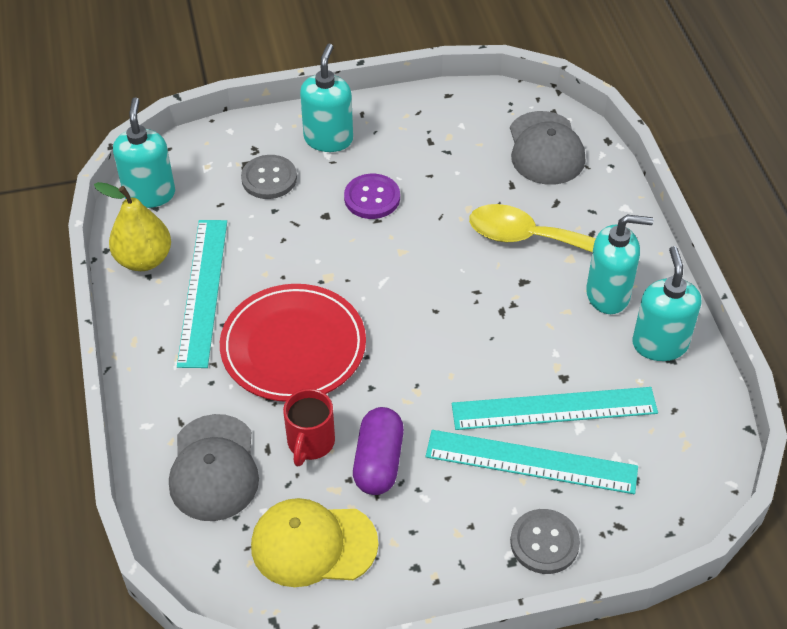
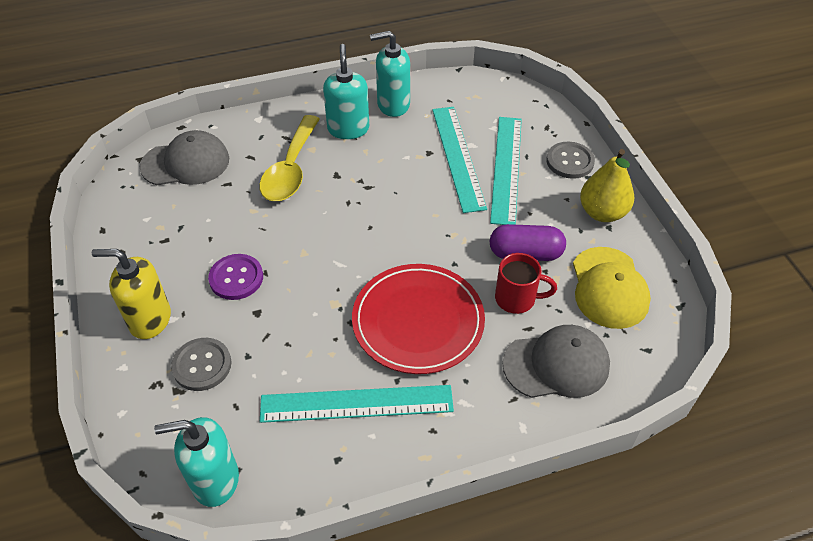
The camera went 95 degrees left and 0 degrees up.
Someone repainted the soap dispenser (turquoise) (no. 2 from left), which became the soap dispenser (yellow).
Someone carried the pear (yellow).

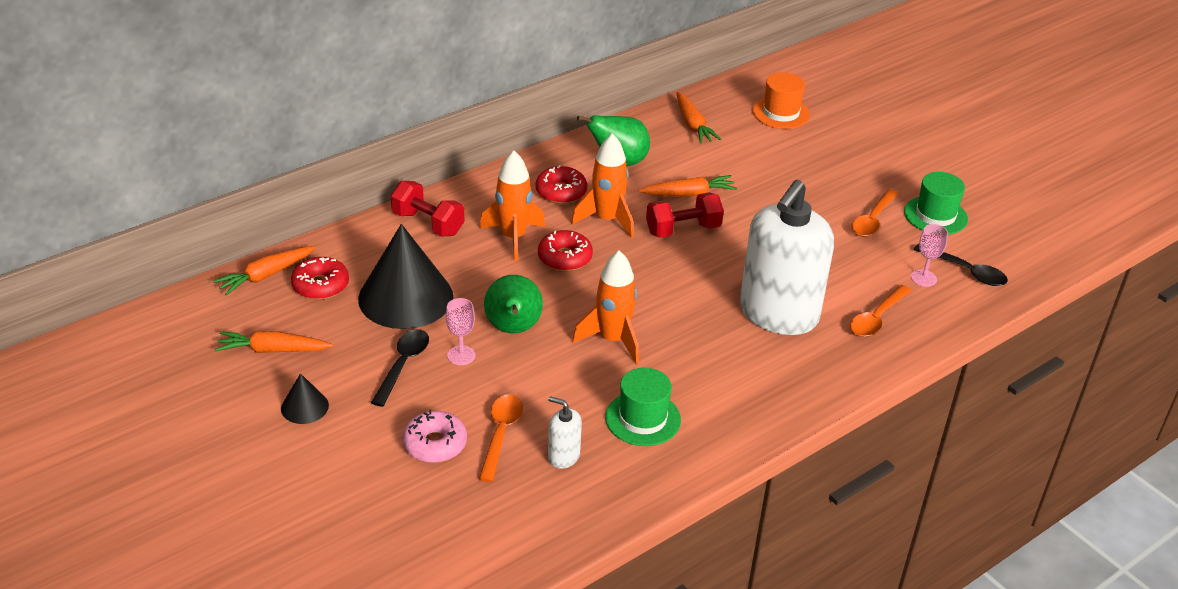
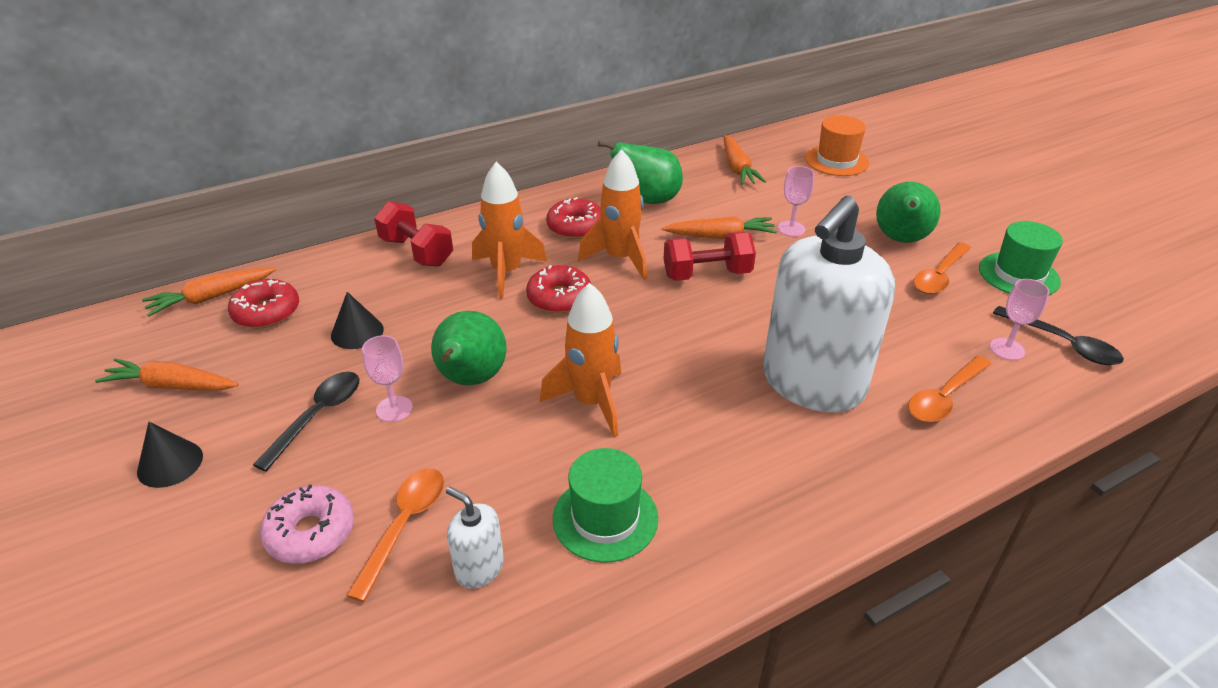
The camera went 10 degrees right and 0 degrees up.
Someone scaled the cone (black) (no. 2 from left) by 0.46.
Someone put down the goblet (pink) (no. 2 from left).
Someone put down the pear (green) (no. 3 from left).

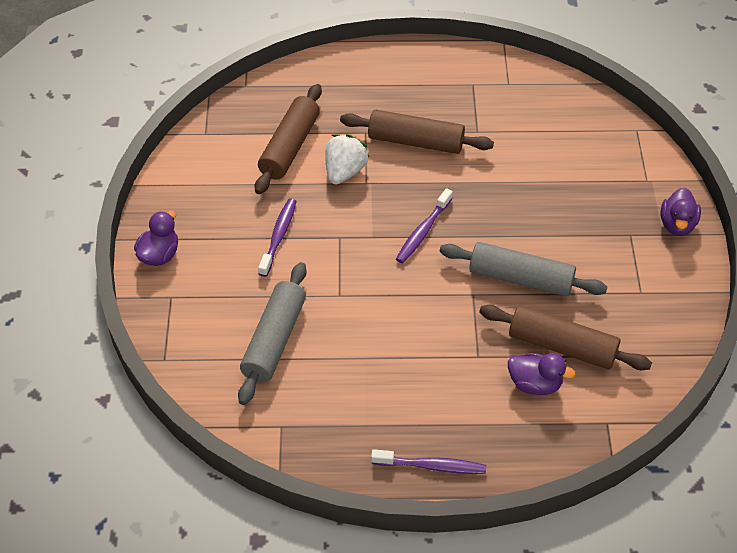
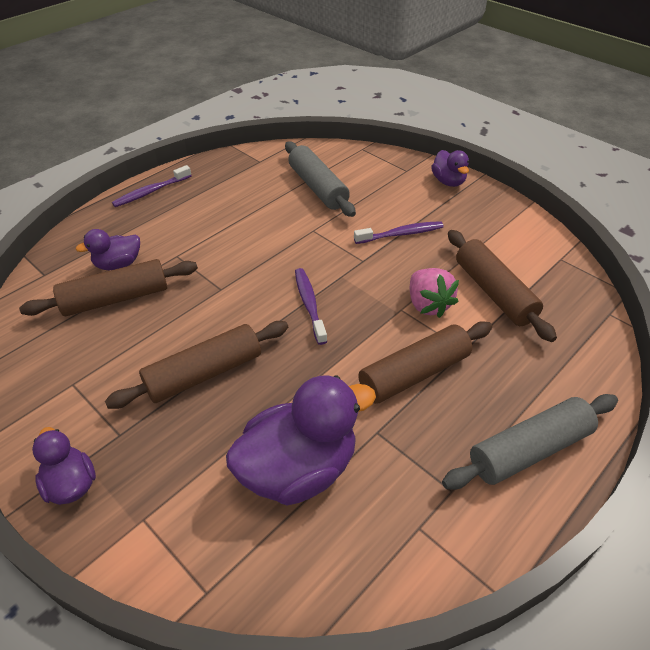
The camera went 135 degrees right and 5 degrees down.
Someone repainted the strawberry (white), which became the strawberry (pink).
Someone rotated the toothbrush (purple) (no. 1 from left in the first image) by 75 degrees counterclockwise.
Someone carried the rolling pin (grey) (no. 2 from left).
Someone put down the rolling pin (brown) (no. 2 from left).
Someone put down the duck (purple) (no. 3 from left).

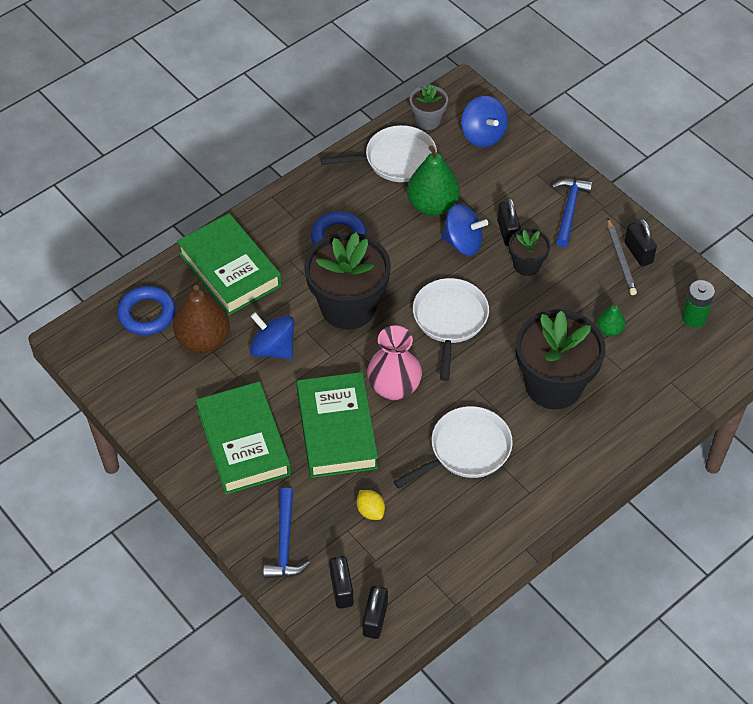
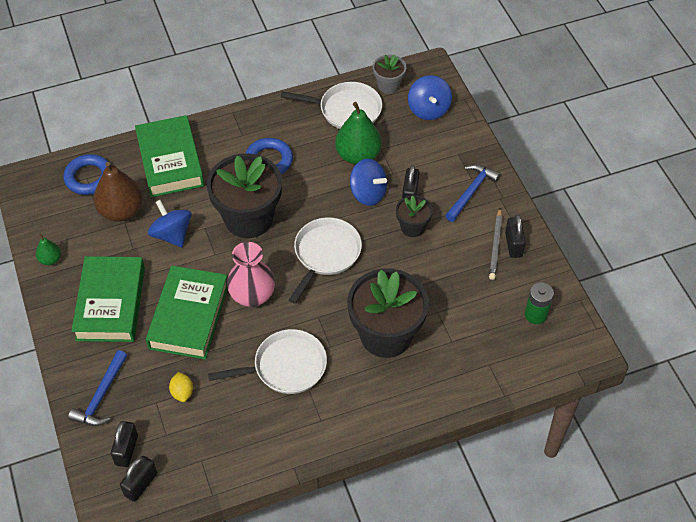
The camera went 20 degrees right and 0 degrees up.
Someone carried the pear (green) (no. 2 from left in the first image).

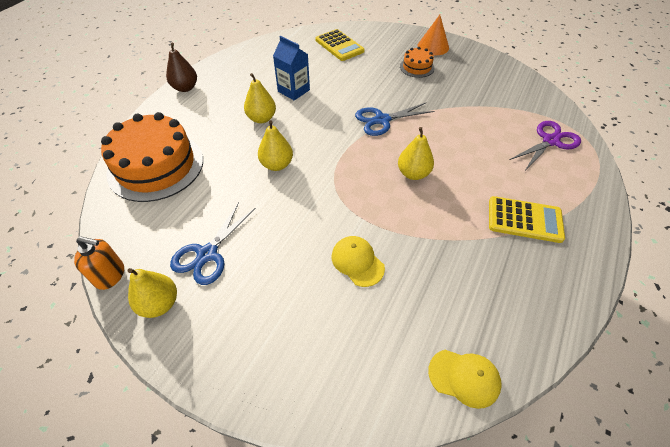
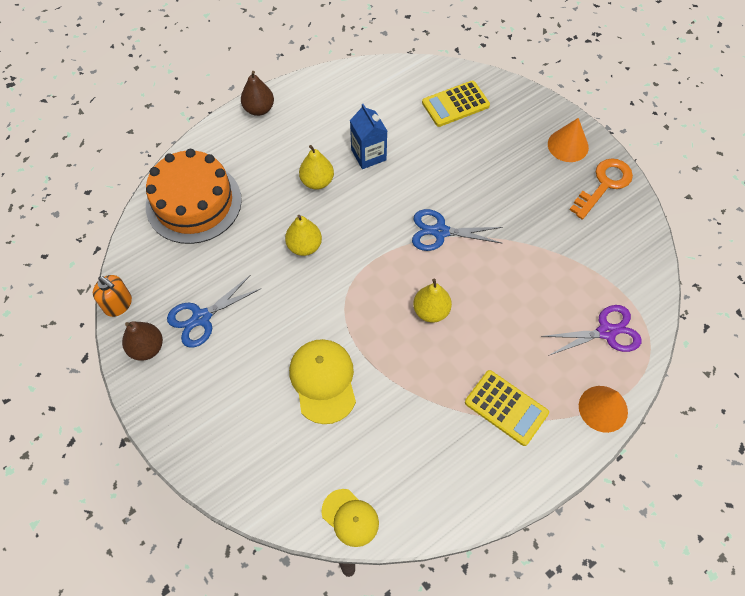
The camera went 25 degrees right and 10 degrees up.
Someone rotated the calculator (yellow) (no. 1 from left) by 75 degrees clockwise.
Someone took away the cake (orange) (no. 2 from left).
Someone scaled the cap (yellow) (no. 1 from left) by 1.55.
Someone repainted the pear (yellow) (no. 1 from left), which became the pear (brown) (no. 1 from left).
Someone put down the key (orange).
Someone put down the cone (orange) (no. 2 from left).

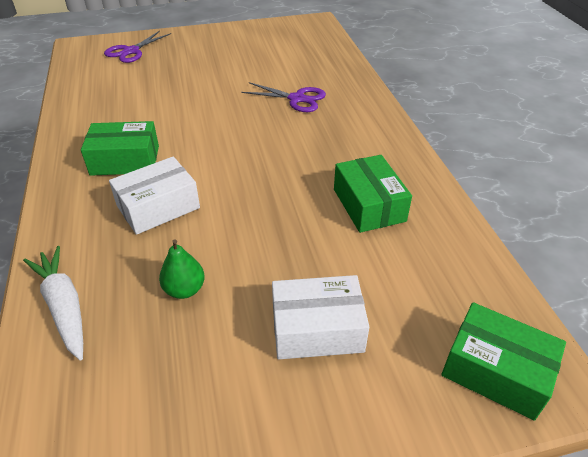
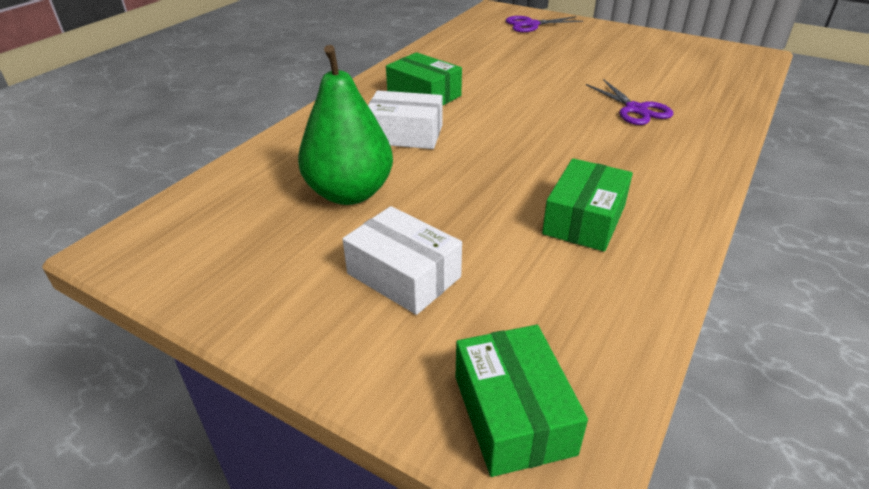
The camera went 45 degrees right and 5 degrees down.
Someone scaled the pear (green) by 2.12.
Someone took away the carrot (white).

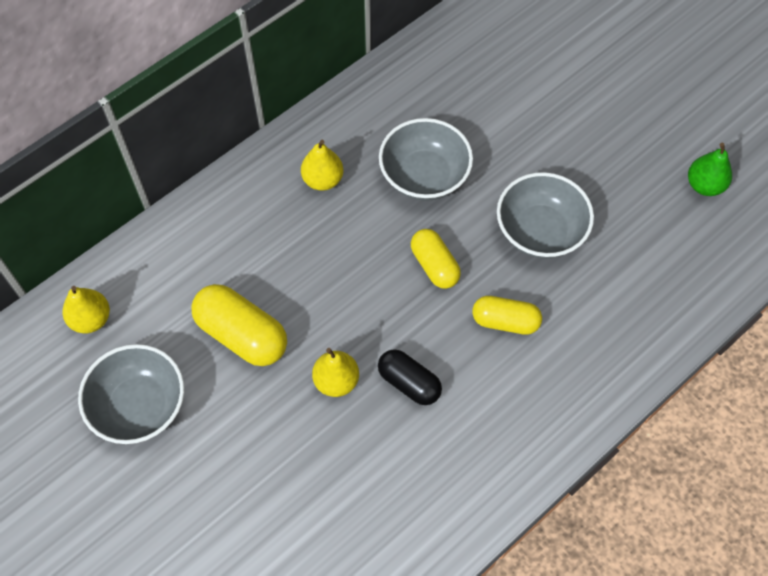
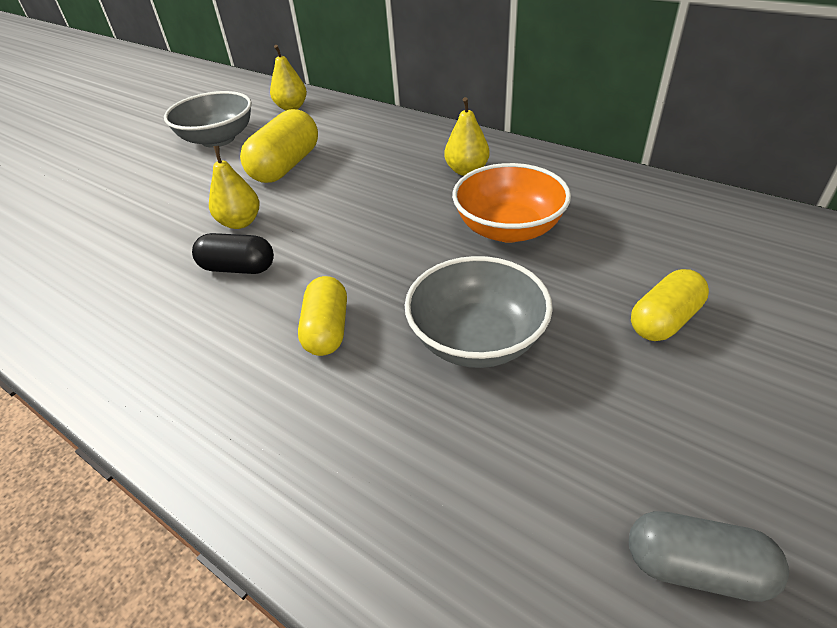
The camera went 80 degrees right and 20 degrees down.
Someone repainted the bowl (grey) (no. 2 from left), which became the bowl (orange).
Someone swapped the pear (green) for the capsule (grey).
Someone carried the capsule (yellow) (no. 2 from left in the first image).
Someone rotated the capsule (black) by 75 degrees clockwise.

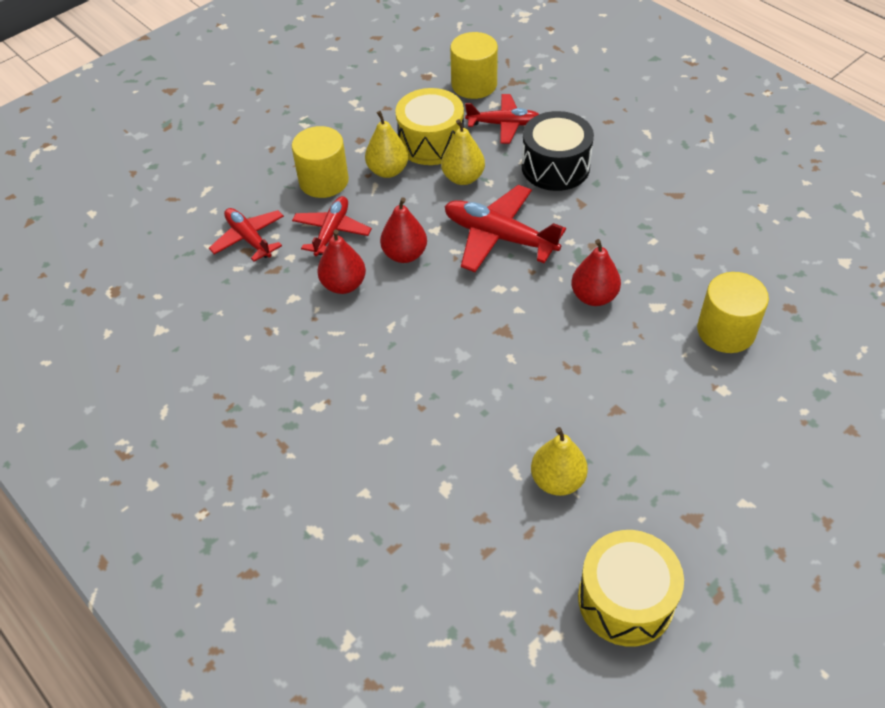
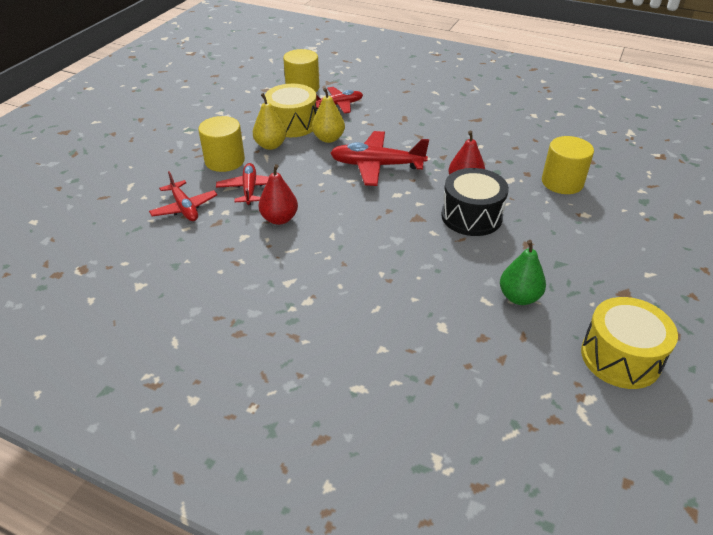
The camera went 25 degrees left and 10 degrees down.
Someone carried the drum (black).
Someone took away the pear (red) (no. 2 from left).
Someone rotated the plane (red) (no. 1 from left) by 150 degrees counterclockwise.
Someone repainted the pear (yellow) (no. 3 from left), which became the pear (green).

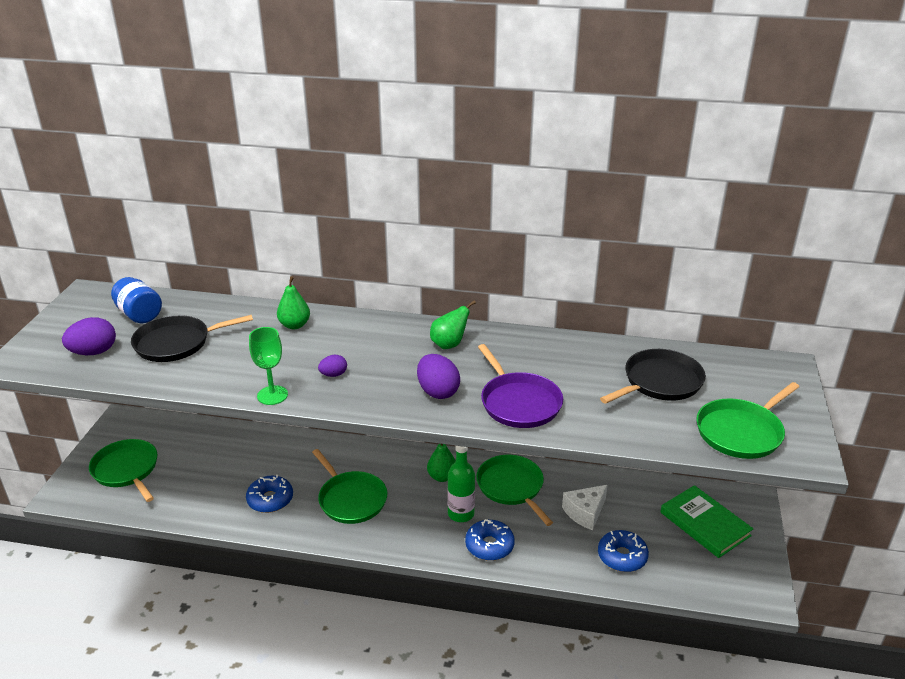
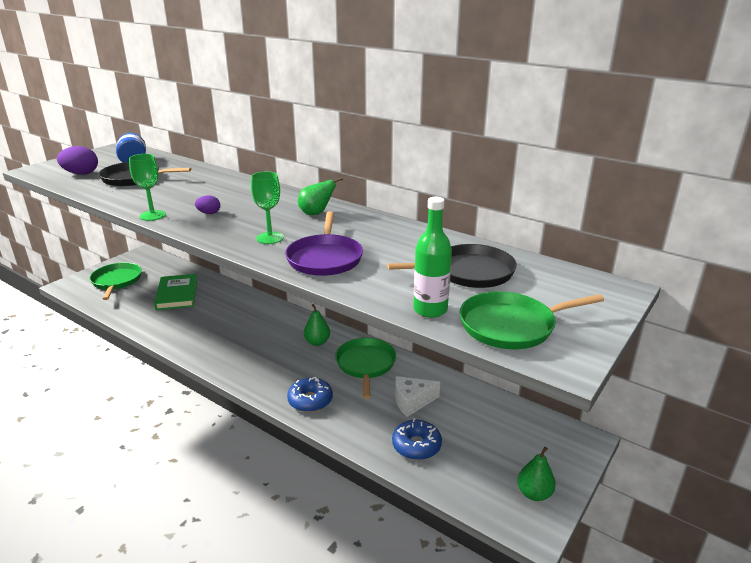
The camera went 25 degrees right and 5 degrees down.
Someone carried the pear (green) (no. 1 from left in the first image).
Someone swapped the egg (purple) (no. 3 from left) for the goblet (green) (no. 2 from left).
Someone carried the bottle (green).
Someone took away the pan (green) (no. 2 from left).
Someone took away the donut (blue) (no. 1 from left).
Someone carried the book (green).

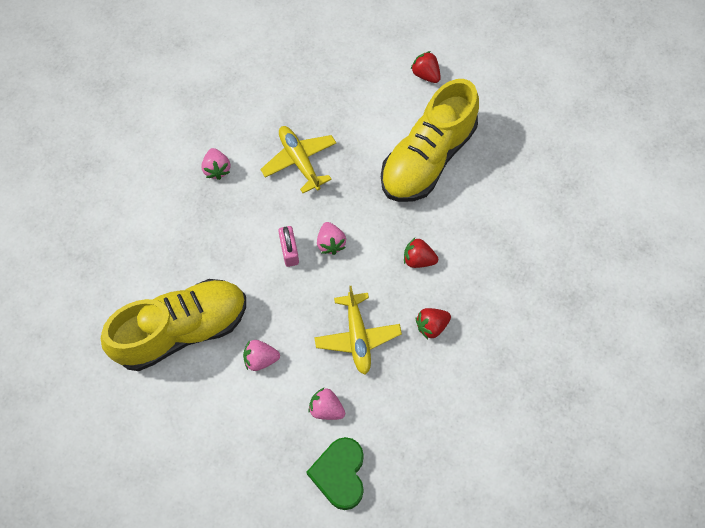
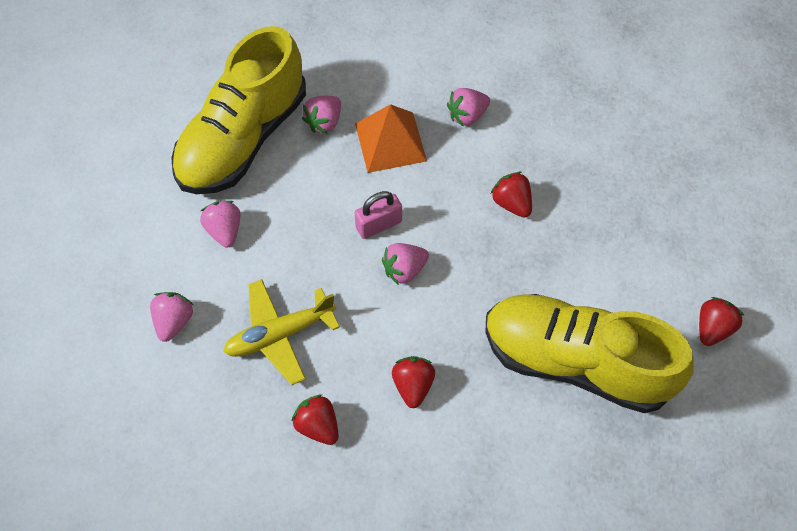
The camera went 75 degrees right and 5 degrees down.
Someone swapped the plane (yellow) (no. 1 from left) for the strawberry (red) (no. 3 from left).
Someone rotated the shoe (yellow) (no. 1 from left) by 75 degrees clockwise.
Someone took away the heart (green).
Someone put down the strawberry (pink) (no. 3 from left).
Someone put down the pyramid (orange).

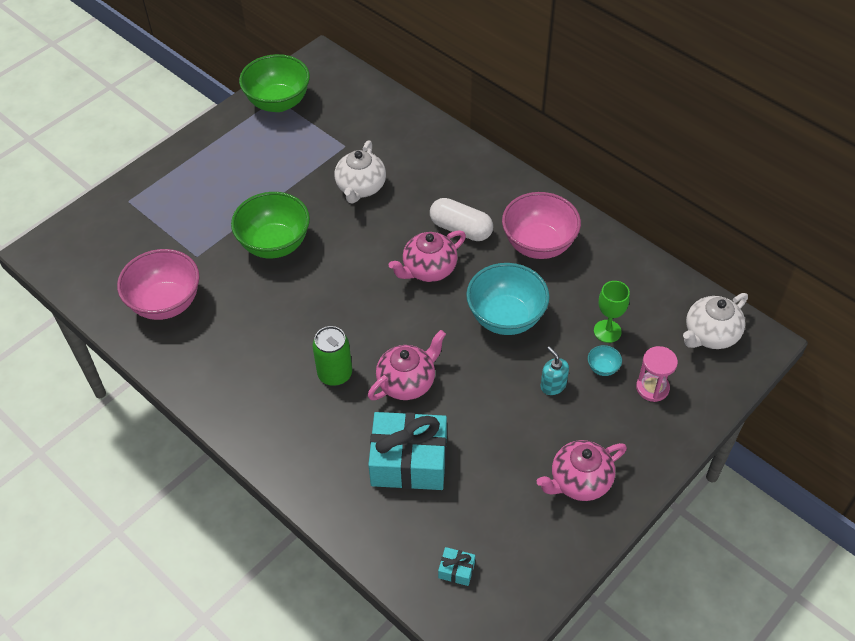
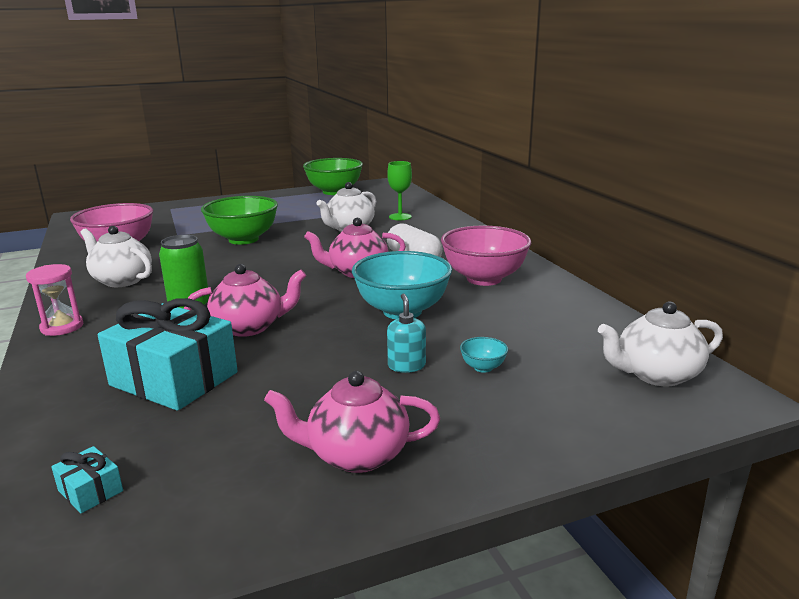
The camera went 25 degrees right and 30 degrees down.
Someone carried the goblet (green).
Someone carried the hourglass (pink).
Someone put down the teapot (white) (no. 1 from left).

